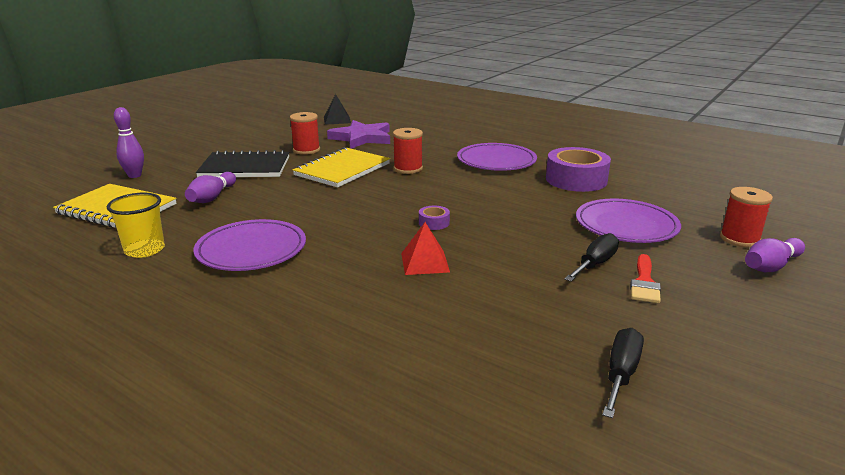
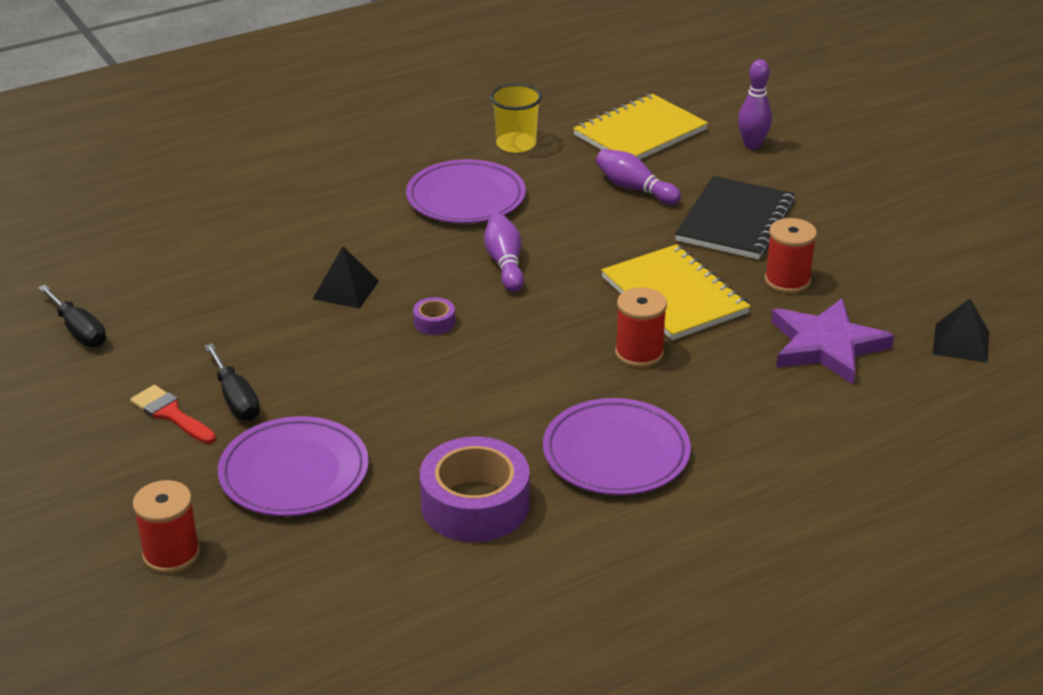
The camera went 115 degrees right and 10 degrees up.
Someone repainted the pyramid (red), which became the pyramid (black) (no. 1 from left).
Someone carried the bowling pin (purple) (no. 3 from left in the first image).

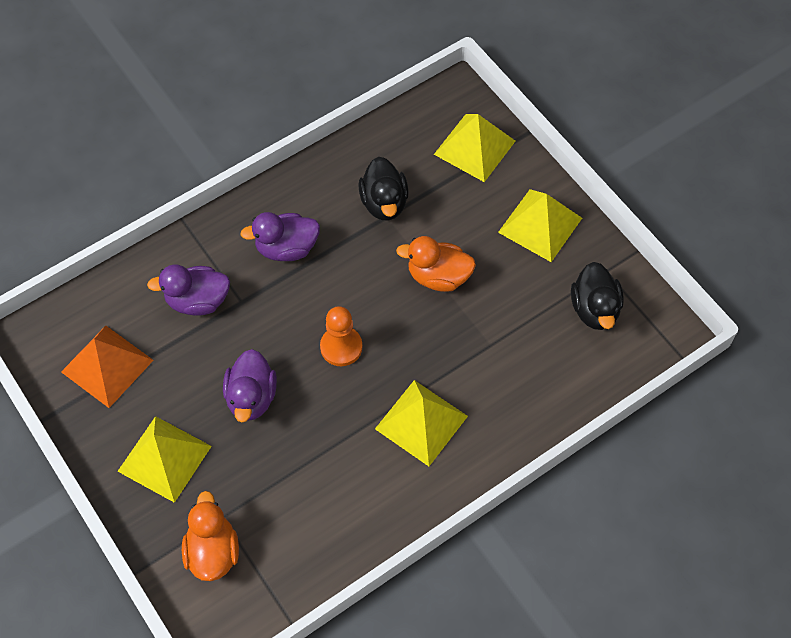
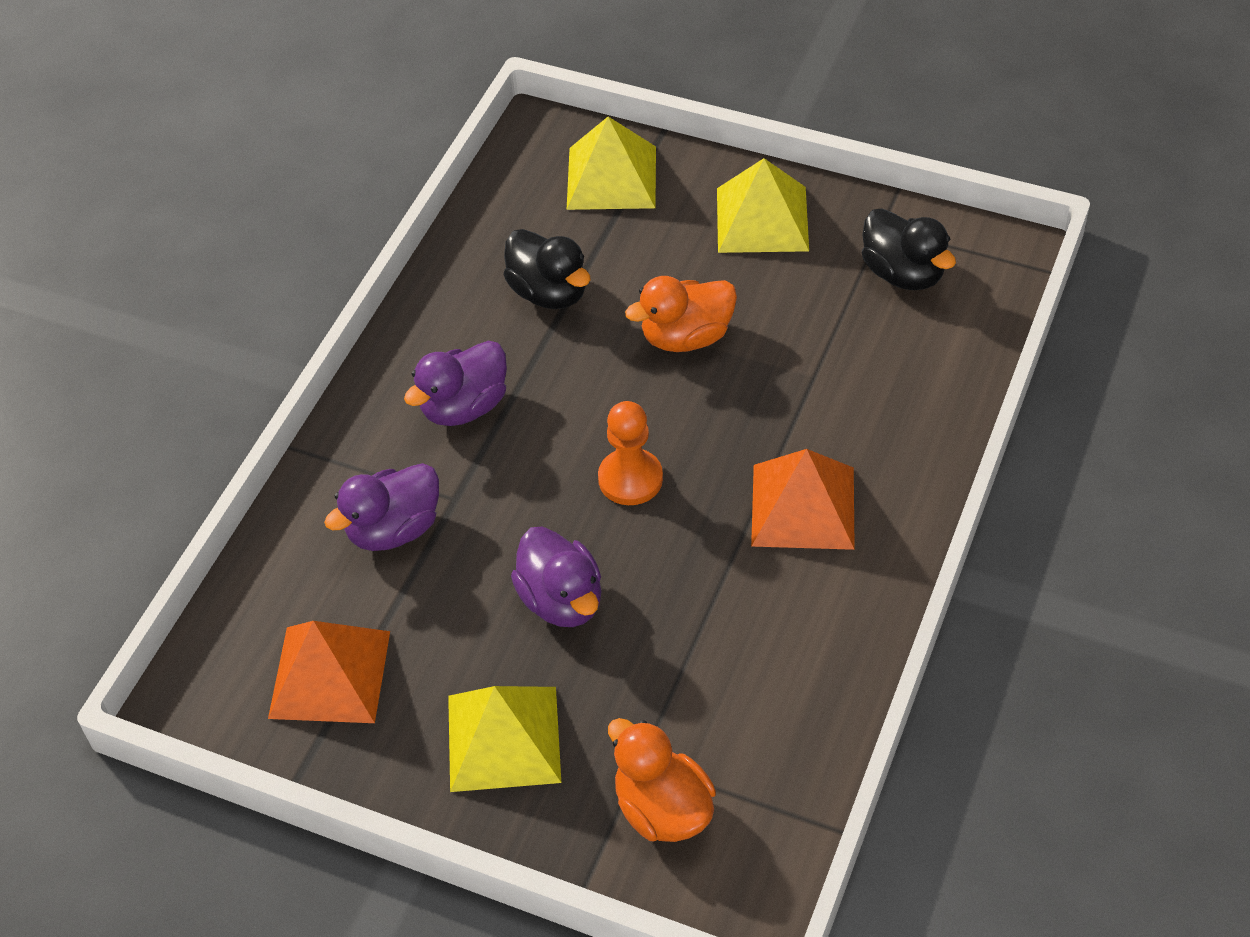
The camera went 30 degrees left and 10 degrees down.
Someone repainted the pyramid (yellow) (no. 2 from left), which became the pyramid (orange) (no. 2 from left).

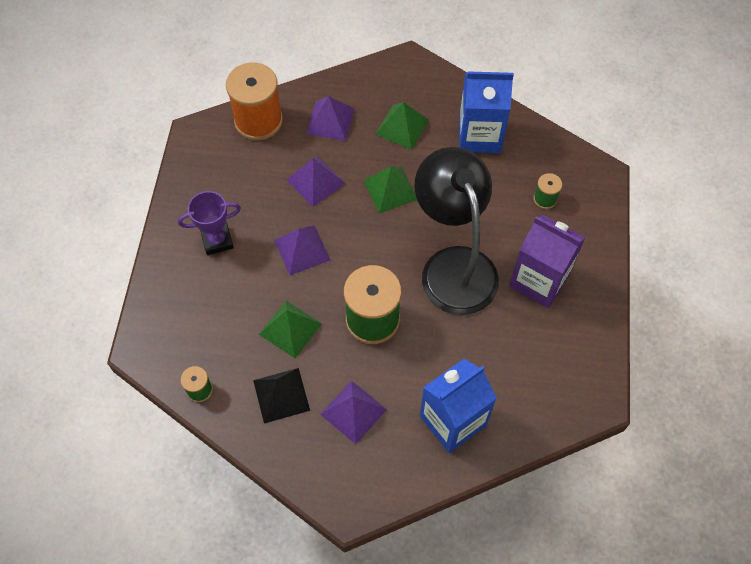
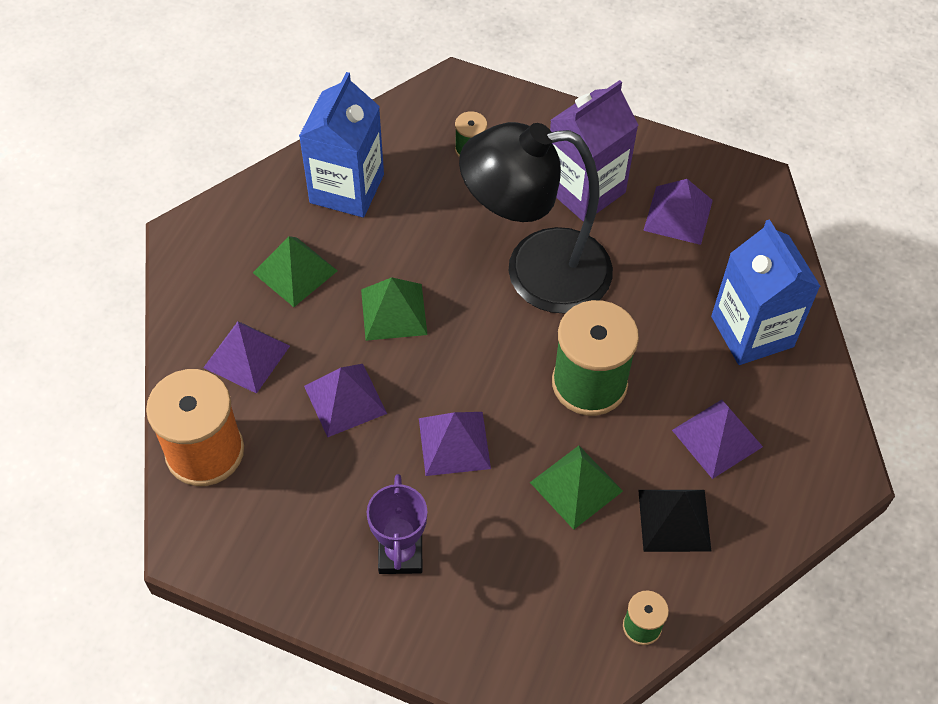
The camera went 75 degrees left and 5 degrees down.
Someone put down the pyramid (purple) (no. 4 from left).

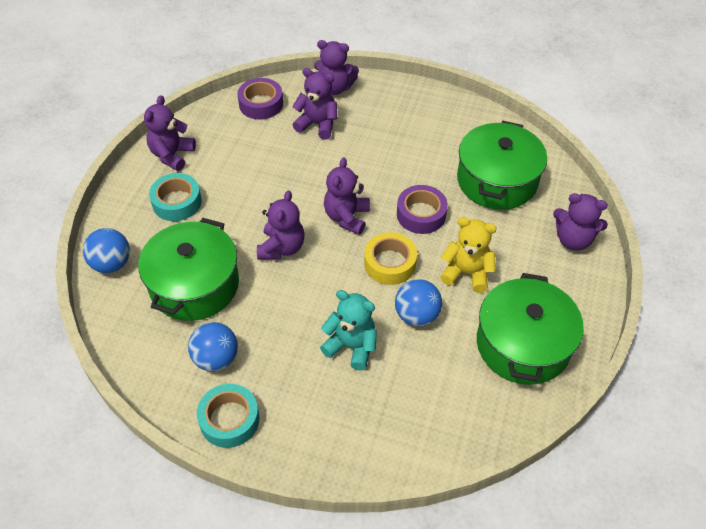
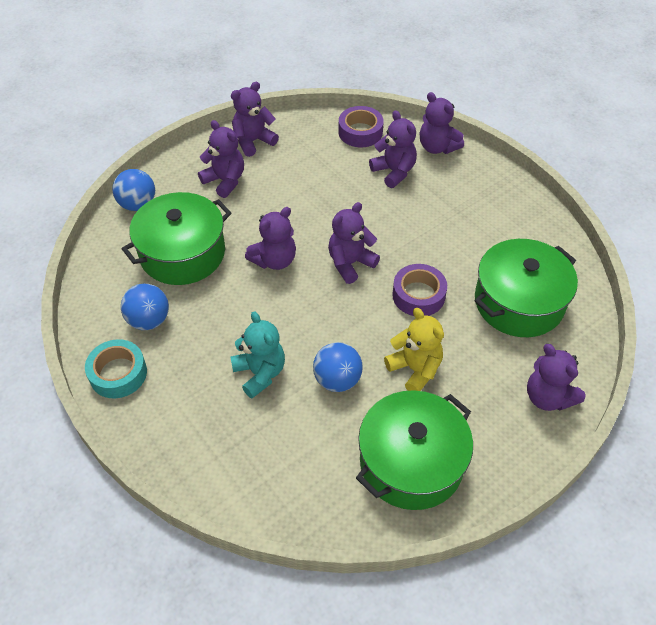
The camera went 35 degrees right and 0 degrees up.
Someone swapped the tape (turquoise) (no. 1 from left) for the teddy bear (purple) (no. 1 from left).
Someone took away the tape (yellow).

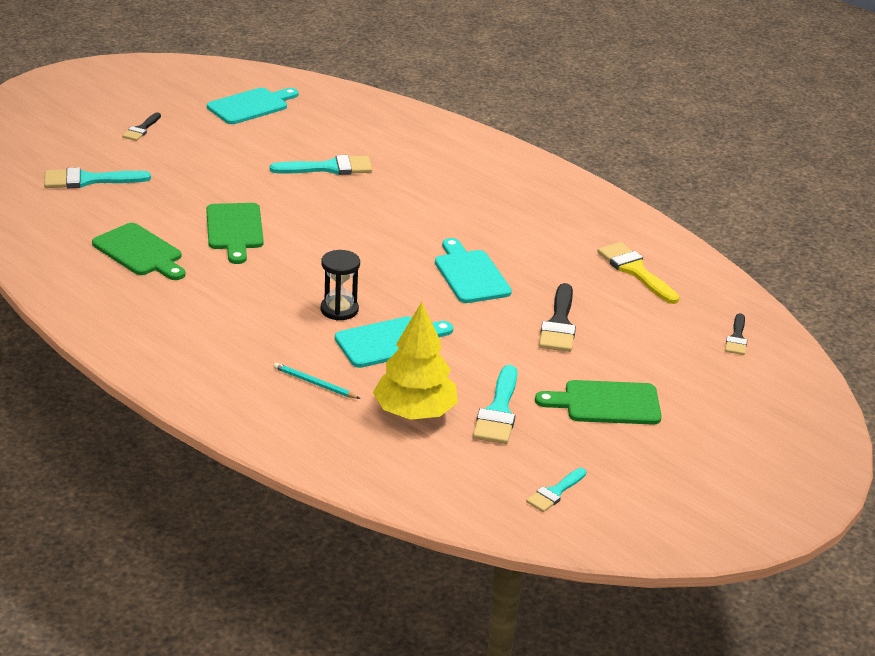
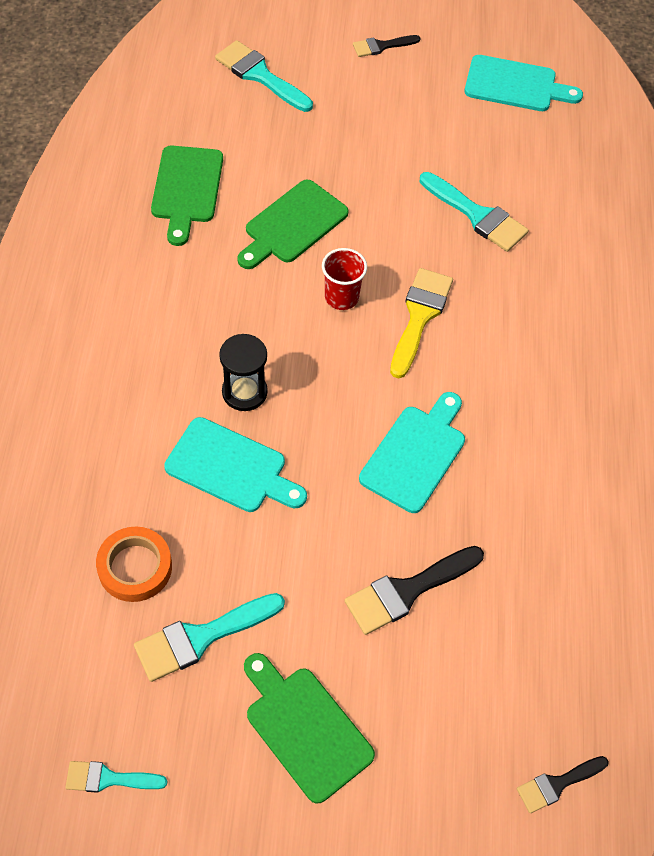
The camera went 50 degrees right and 25 degrees up.
Someone carried the brush (yellow).
Someone swapped the tree (yellow) for the tape (orange).
Someone took away the pencil (turquoise).
Someone put down the cup (red).

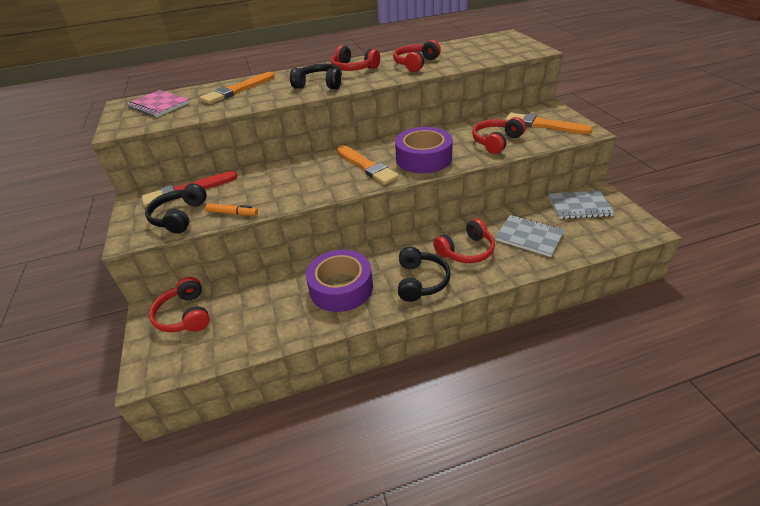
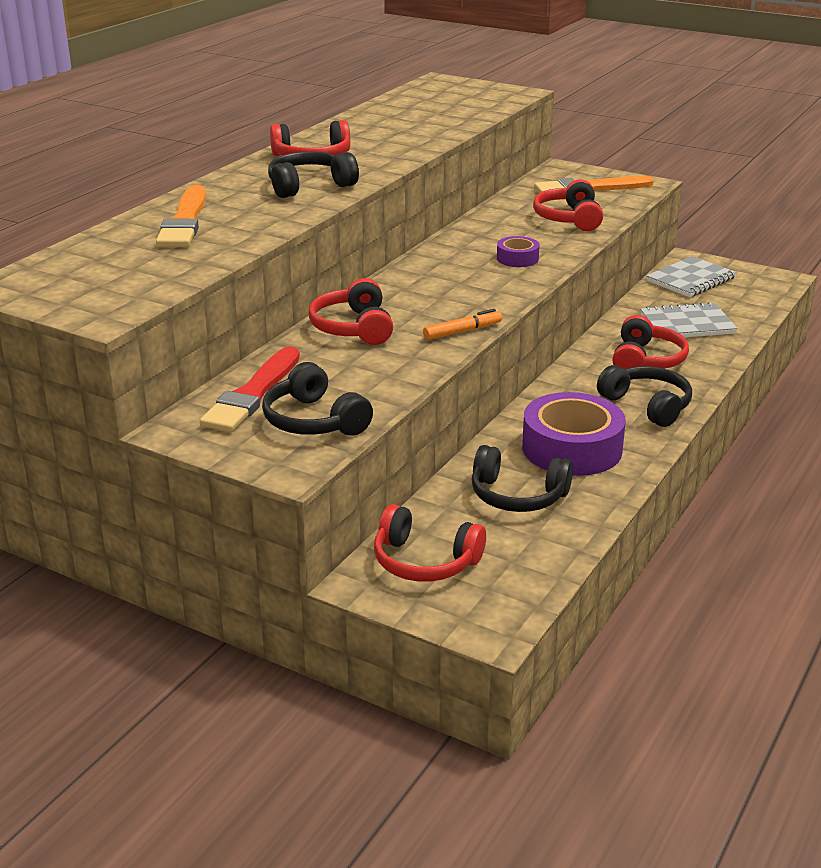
The camera went 45 degrees left and 10 degrees down.
Someone carried the headphones (red) (no. 3 from left in the first image).
Someone took away the notebook (pink).
Someone scaled the tape (purple) (no. 2 from left in the first image) by 0.48.
Someone took away the brush (orange) (no. 2 from left).
Someone carried the marker (orange).
Someone put down the headphones (black) (no. 3 from left).

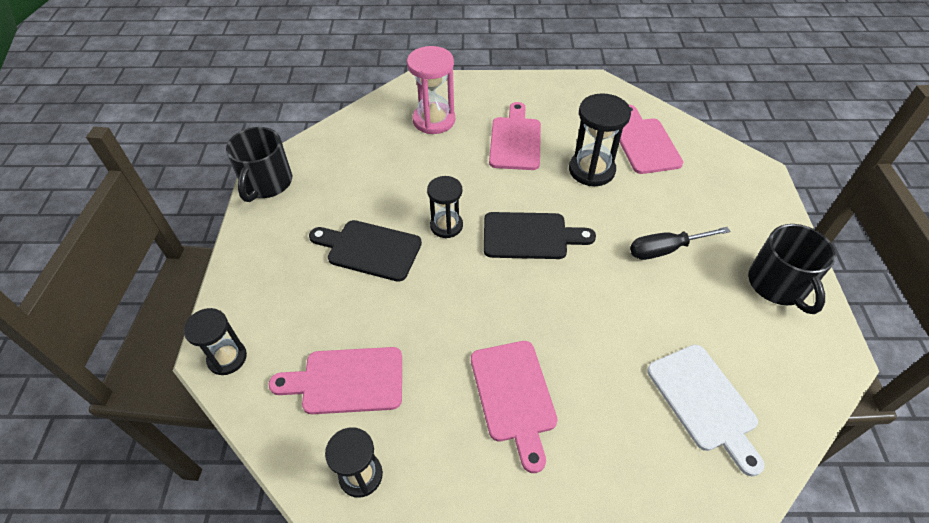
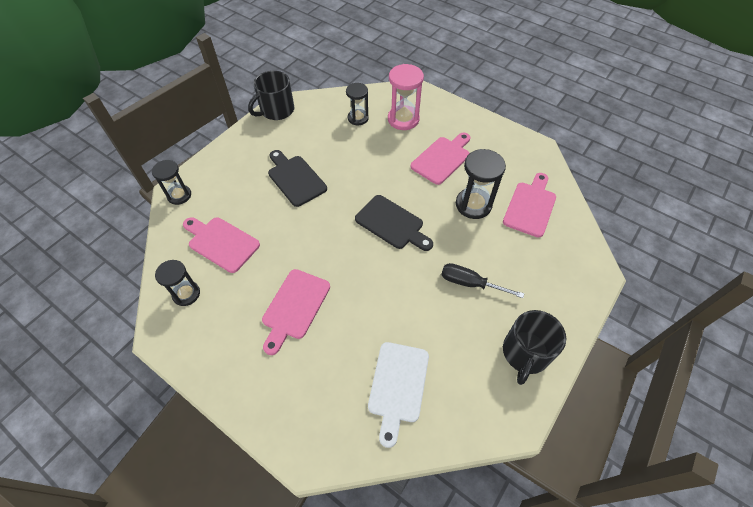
The camera went 35 degrees right and 5 degrees up.
Someone carried the hourglass (black) (no. 3 from left).

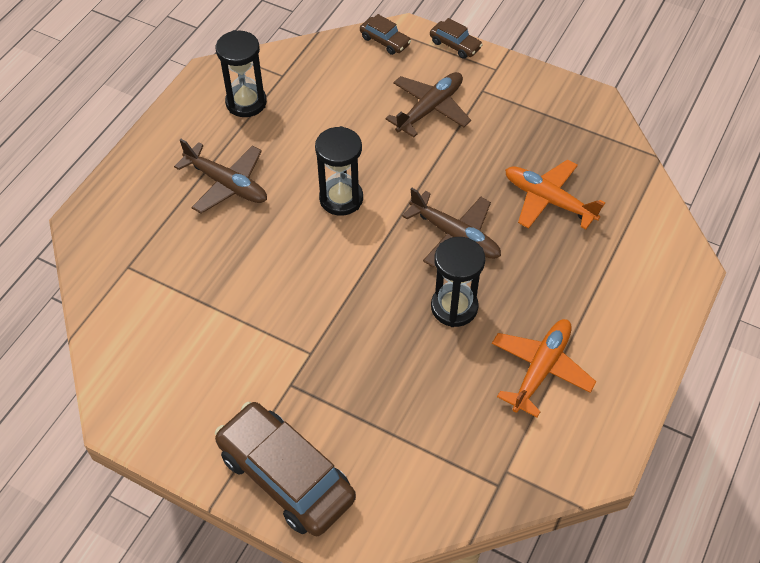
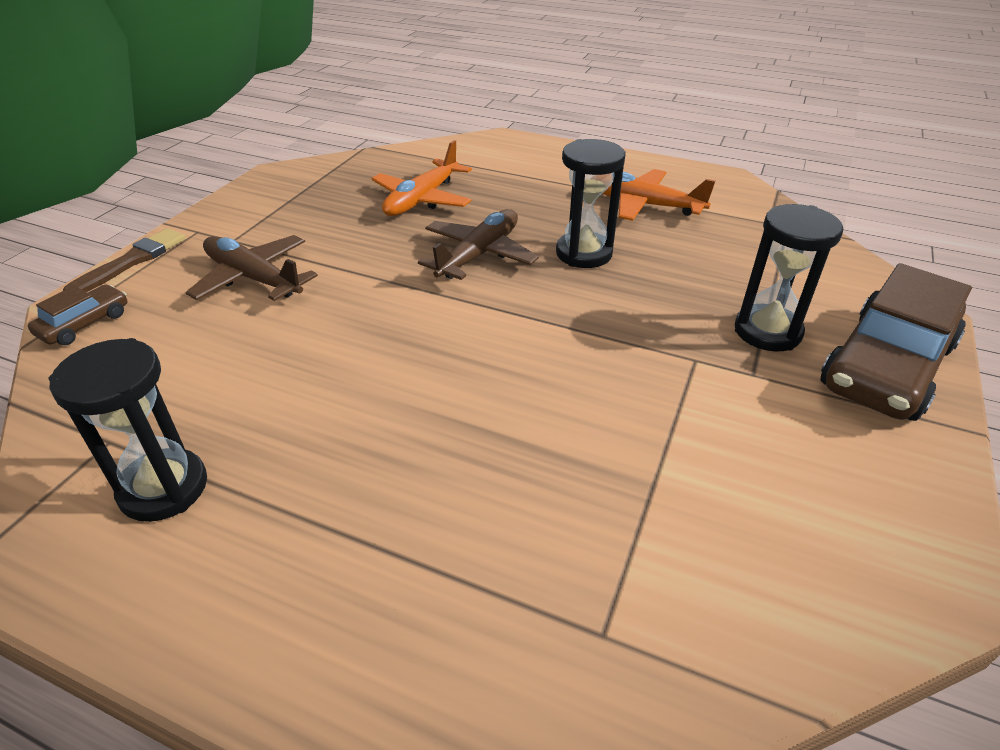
The camera went 95 degrees left and 15 degrees down.
Someone swapped the car (brown) (no. 3 from left) for the brush (brown).
Someone carried the hourglass (black) (no. 2 from left in the first image).
Someone took away the plane (brown) (no. 1 from left).

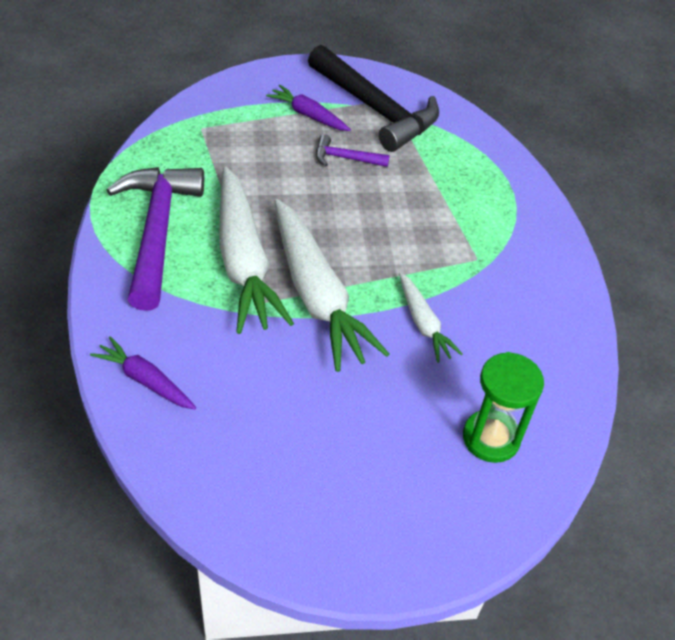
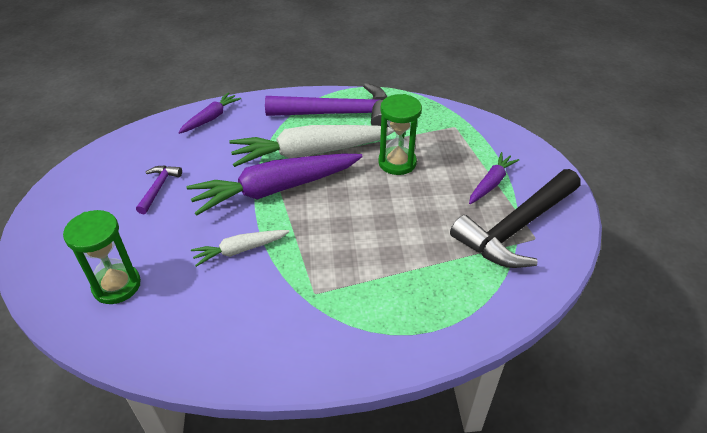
The camera went 95 degrees right and 5 degrees down.
Someone carried the hammer (purple) (no. 2 from left in the first image).
Someone repainted the carrot (white) (no. 2 from left), which became the carrot (purple) (no. 2 from left).
Someone put down the hourglass (green) (no. 2 from left).

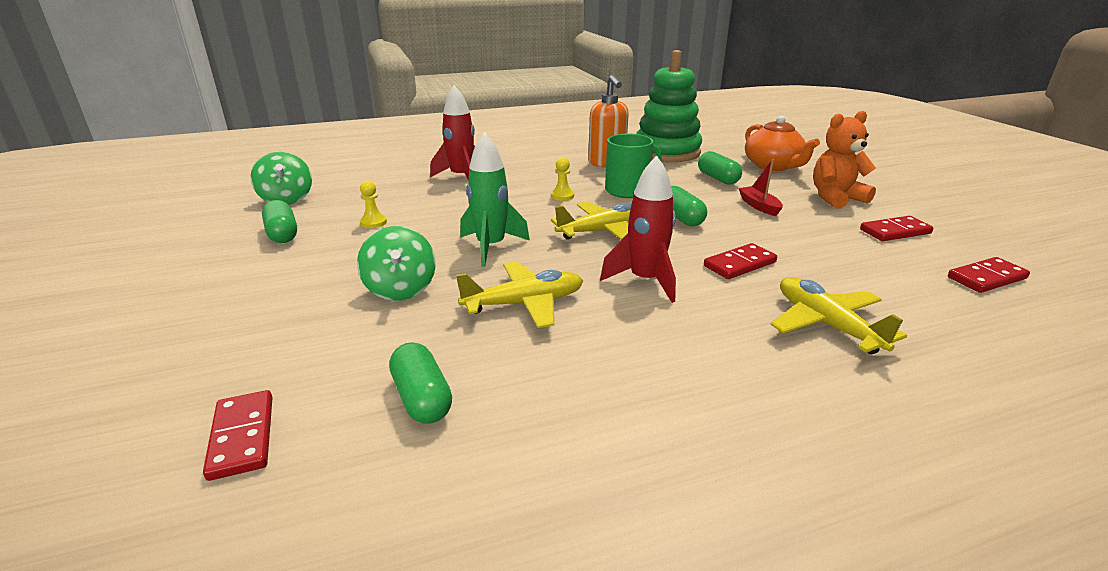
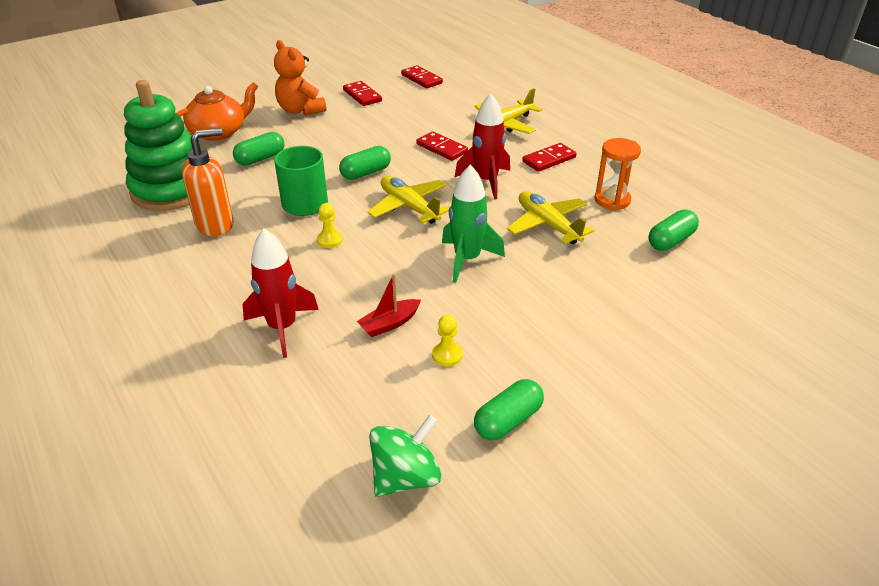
The camera went 105 degrees left and 10 degrees up.
Someone carried the boat (red).
Someone took away the spinning top (green) (no. 2 from left).
Someone carried the domino (red) (no. 1 from left in the first image).
Someone put down the hourglass (orange).

